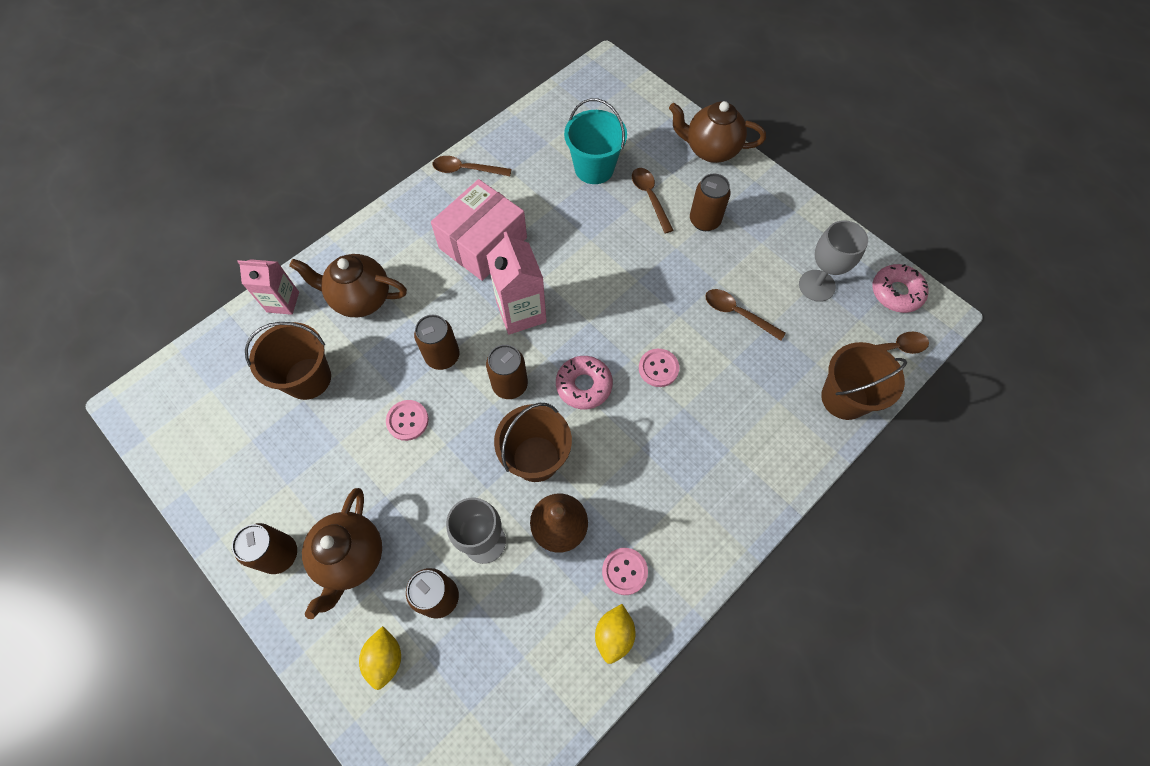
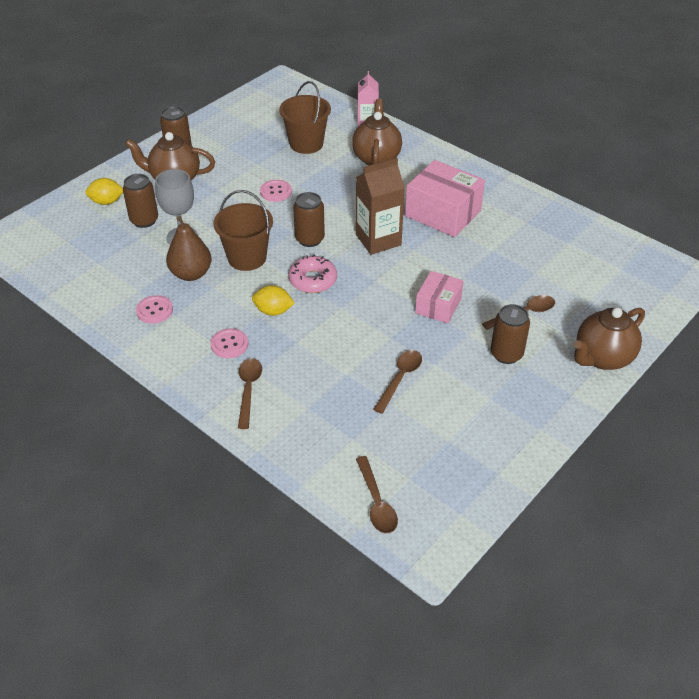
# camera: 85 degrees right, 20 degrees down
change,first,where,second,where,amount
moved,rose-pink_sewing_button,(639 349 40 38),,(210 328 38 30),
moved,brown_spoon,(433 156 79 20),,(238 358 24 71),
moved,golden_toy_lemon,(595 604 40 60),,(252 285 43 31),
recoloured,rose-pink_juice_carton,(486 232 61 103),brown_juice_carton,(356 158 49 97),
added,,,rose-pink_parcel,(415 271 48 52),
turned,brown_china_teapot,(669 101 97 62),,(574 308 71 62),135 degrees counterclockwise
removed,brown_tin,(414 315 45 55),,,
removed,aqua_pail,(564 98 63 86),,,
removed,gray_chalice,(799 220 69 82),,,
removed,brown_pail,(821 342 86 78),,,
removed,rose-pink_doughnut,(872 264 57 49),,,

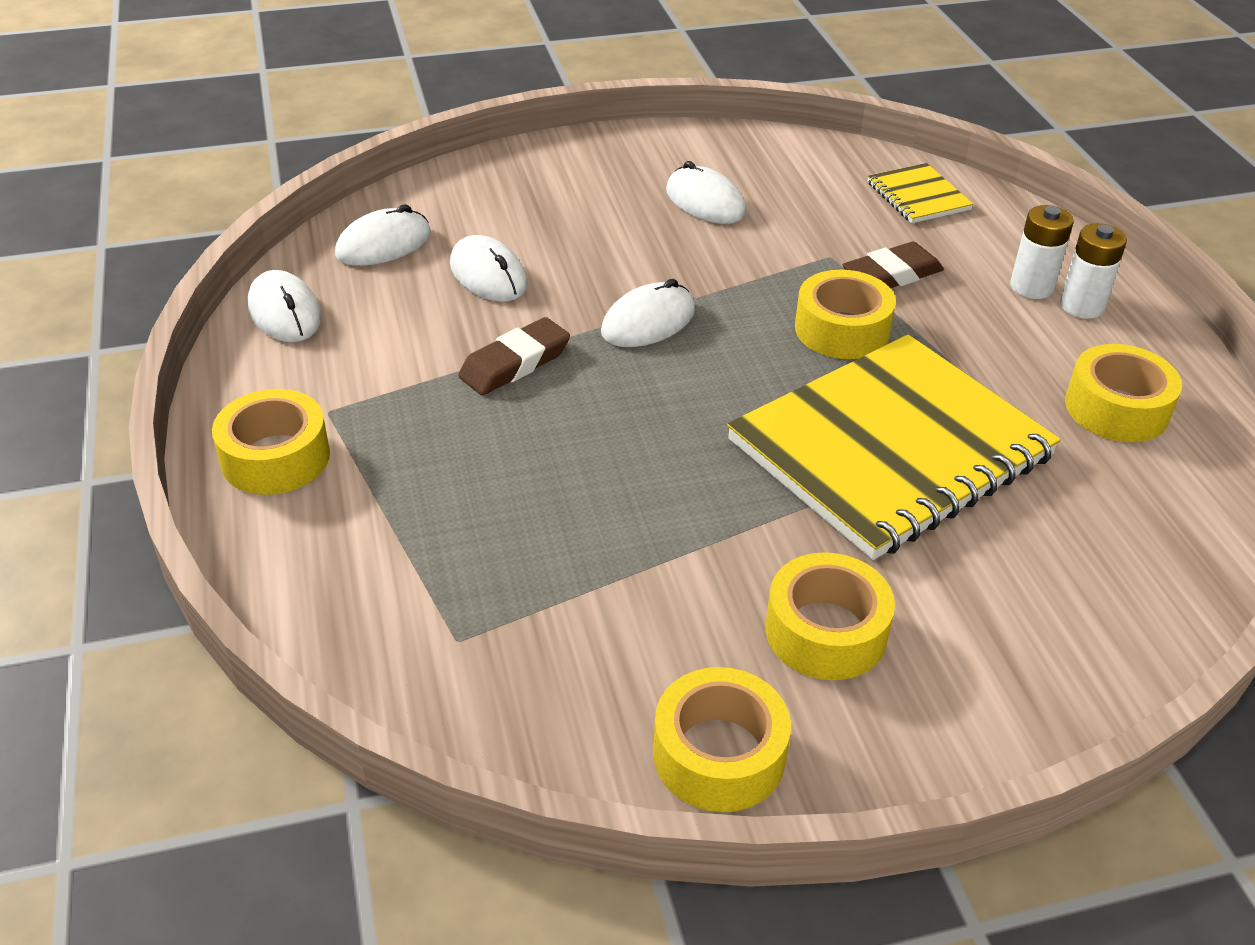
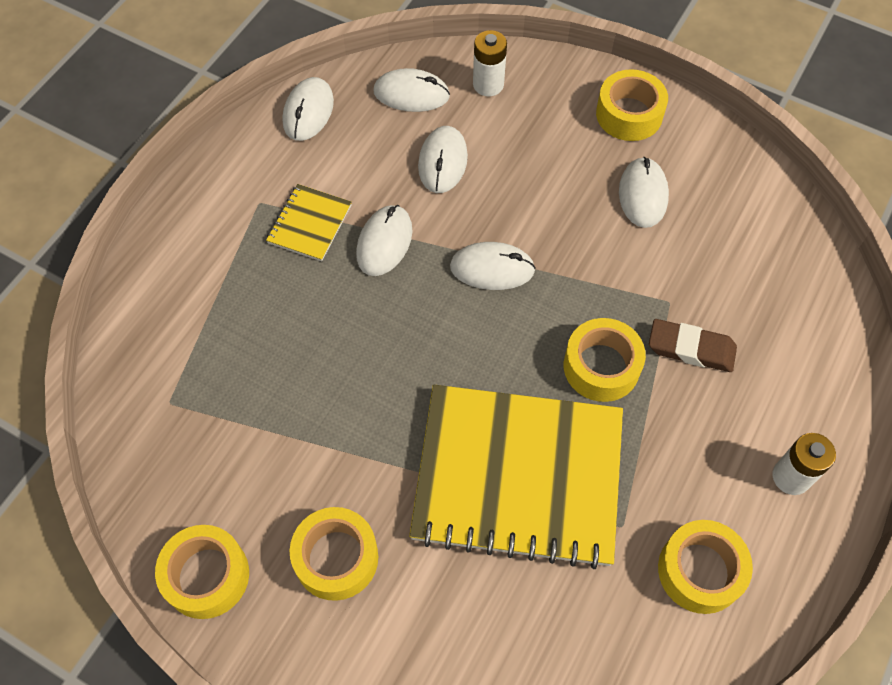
# camera: 45 degrees right, 20 degrees up
change,first,where,second,where,amount
moved,golden_notepad,(867 163 107 60),,(266 184 86 77),
replaced,brown_pencil_eraser,(458 317 112 78),snow-white_mouse,(356 205 56 71),
moved,snow-white_power_cell,(1010 205 64 94),,(473 30 34 66),
moved,golden_sticky_tape,(212 389 118 106),,(596 69 72 72),

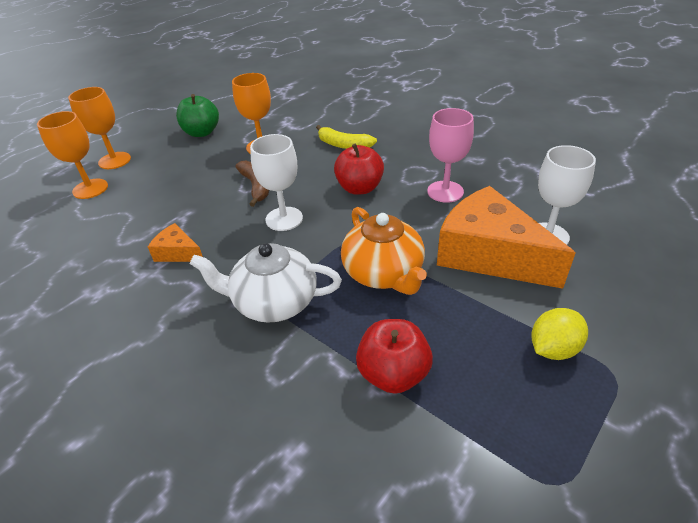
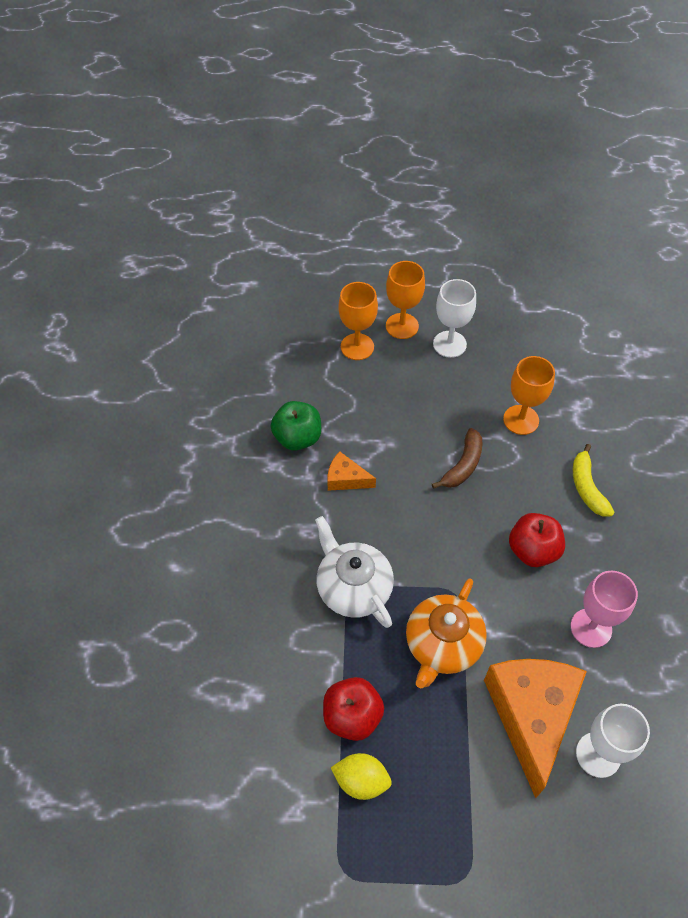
# camera: 50 degrees right, 15 degrees up
change,first,where,second,where,amount
moved,green_apple,(176 94 43 43),,(271 401 50 49),
turned,bright_orange_cheese,(148 223 55 39),,(327 451 49 40),60 degrees counterclockwise
moved,golden_toy_lemon,(531 308 57 52),,(331 753 61 47),
moved,snow-white_chalice,(250 134 53 97),,(433 279 43 79),

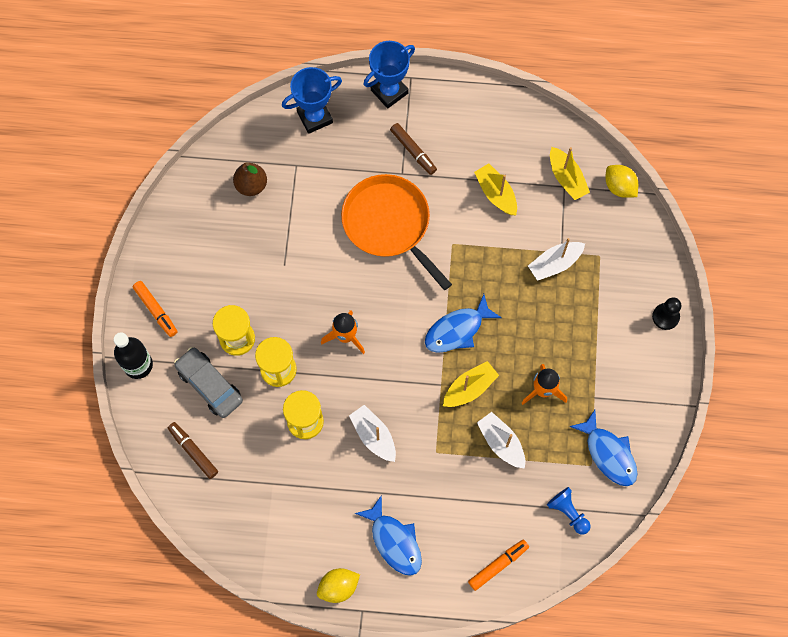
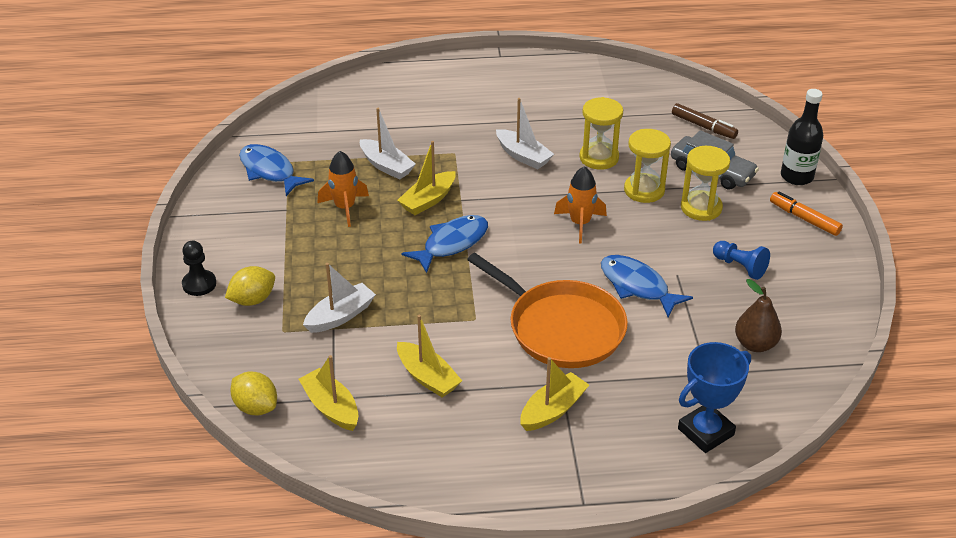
# camera: 170 degrees right, 30 degrees down
change,first,where,second,where,amount
moved,golden_toy_lemon,(317 568 43 35),,(225 266 50 40),
replaced,brown_marker,(390 123 47 52),golden_sailboat,(520 357 69 74),
moved,blue_fish_figure,(355 495 67 81),,(601 255 92 63),
moved,blue_chess_pawn,(547 487 44 48),,(713 241 57 39),
removed,blue_trophy,(363 41 52 68),,,
removed,bright_orange_marker,(468 540 61 51),,,

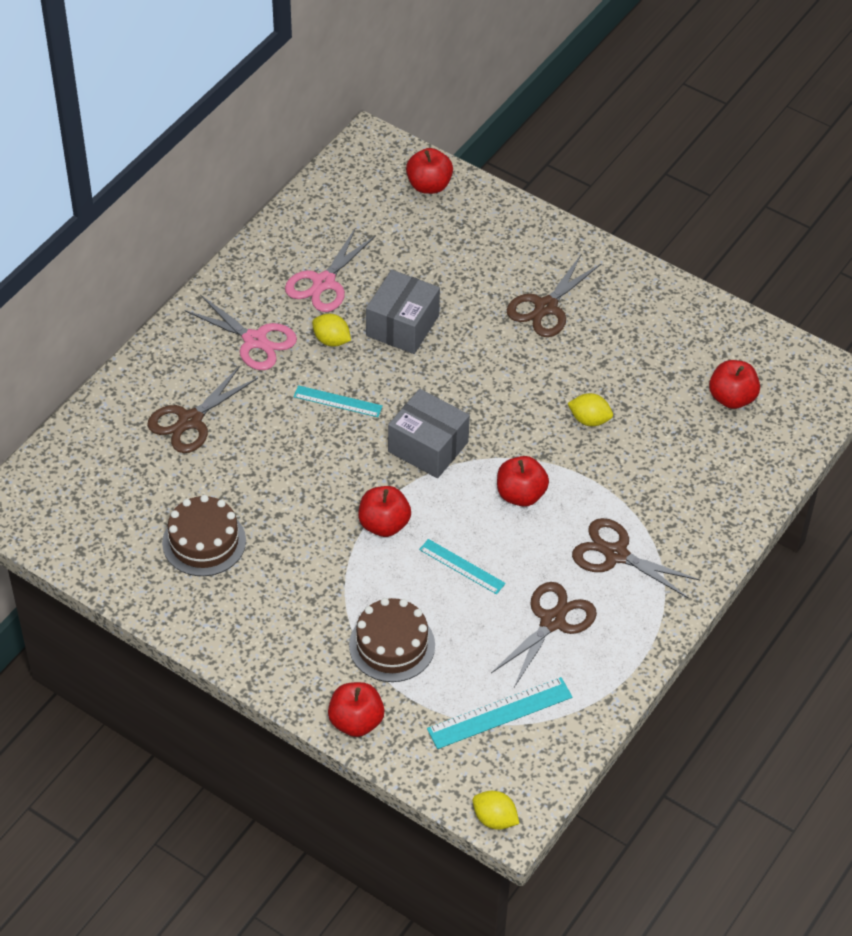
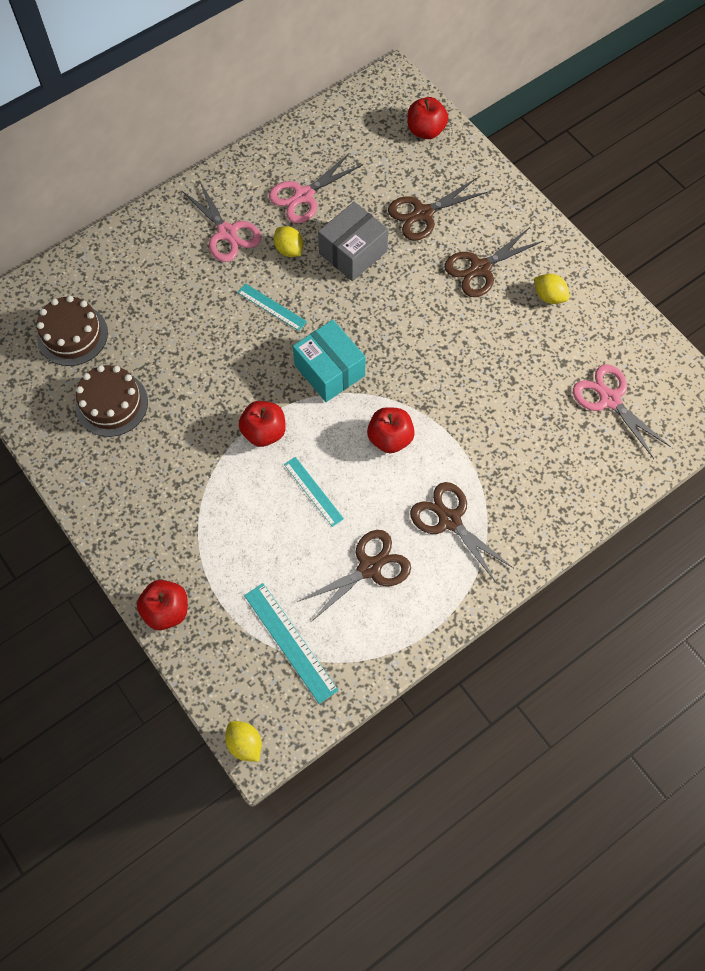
# camera: 20 degrees right, 15 degrees up
change,first,where,second,where,amount
moved,brown_cake,(349 598 86 84),,(37 296 71 70),
turned,aqua_ruler,(427 677 145 72),,(244 583 94 121),60 degrees clockwise
recoloured,gray_parcel,(388 389 82 89),aqua_parcel,(293 320 73 82),
moved,brown_pair_of_scissors,(147 366 111 87),,(388 178 100 63),
moved,golden_toy_lemon,(568 393 45 33),,(534 274 35 30),
replaced,red_apple,(709 360 51 49),rose-pink_pair_of_scissors,(573 364 98 95),

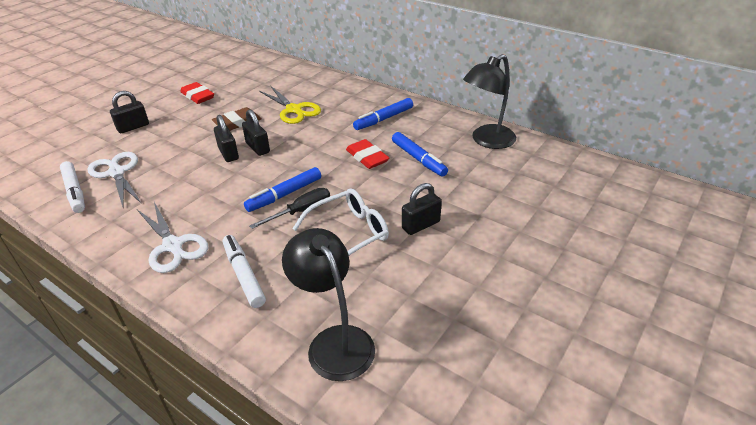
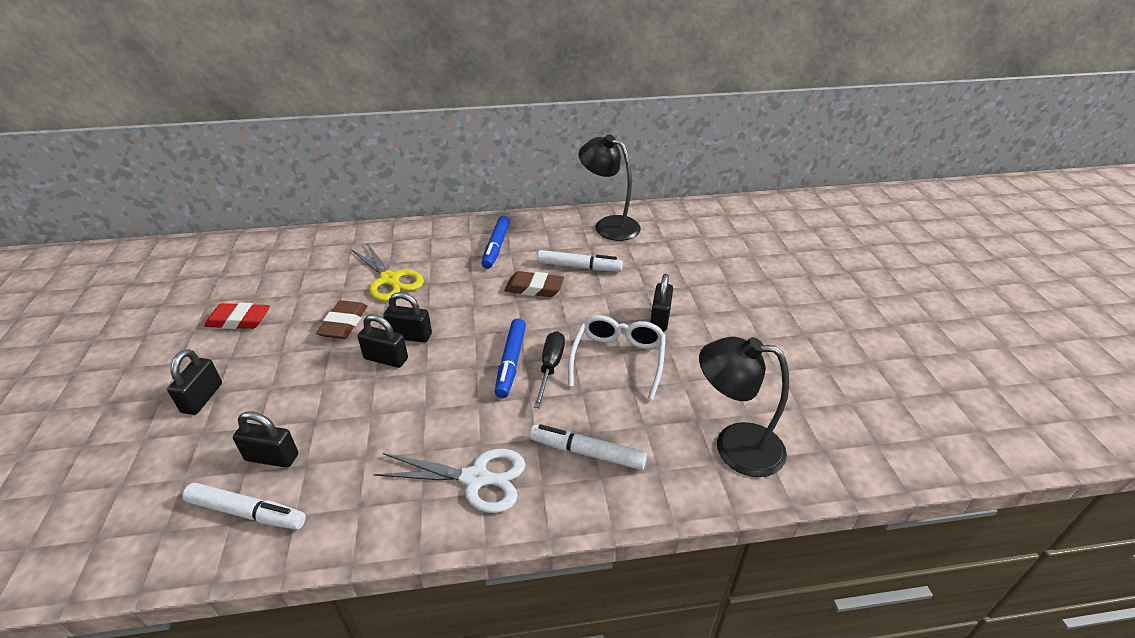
# camera: 45 degrees left, 0 degrees up
change,first,where,second,where,amount
replaced,snow-white_pair_of_scissors,(87 152 55 55),ebony_small_lock,(233 412 65 56),
turned,golden_pair_of_scissors,(259 86 62 38),,(351 243 73 58),45 degrees clockwise
recoloured,red_pencil_eraser,(346 139 43 30),brown_pencil_eraser,(505 271 59 26),
recoloured,blue_marker,(392 132 56 45),snow-white_marker,(537 250 86 22),
turned,ebony_lamp,(463 54 53 95),,(578 134 63 107),120 degrees clockwise

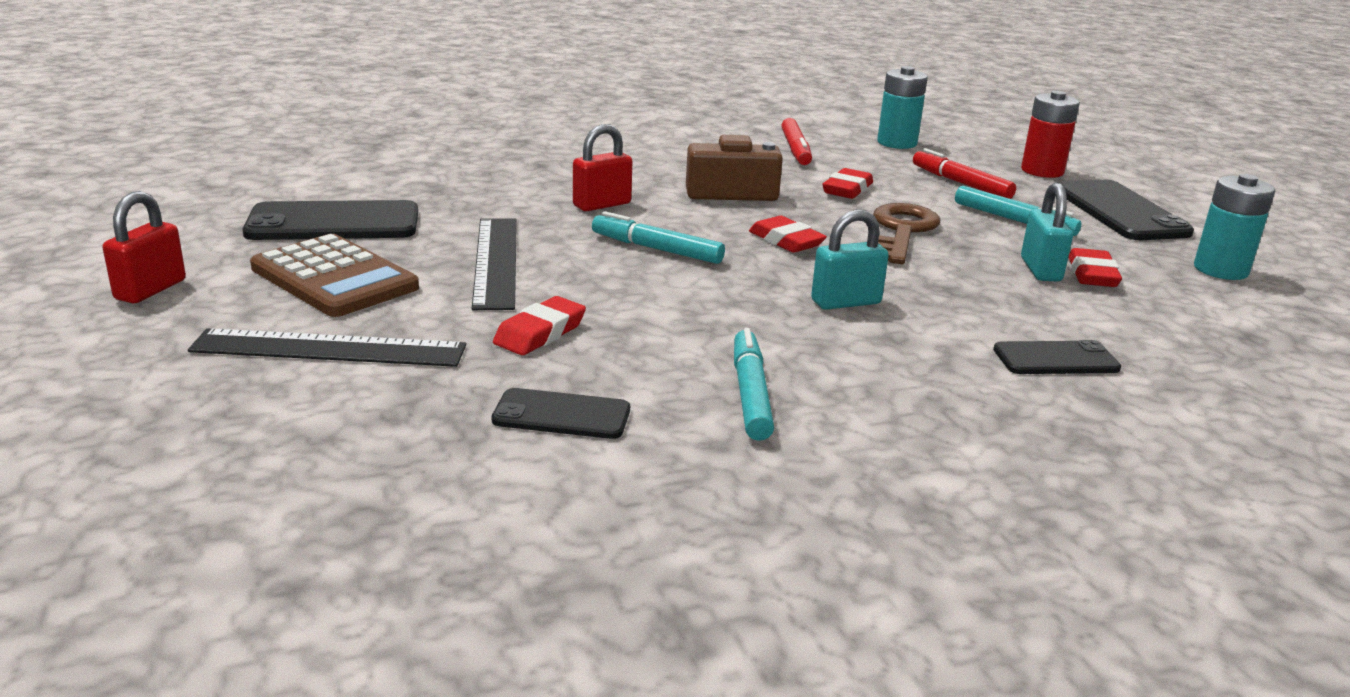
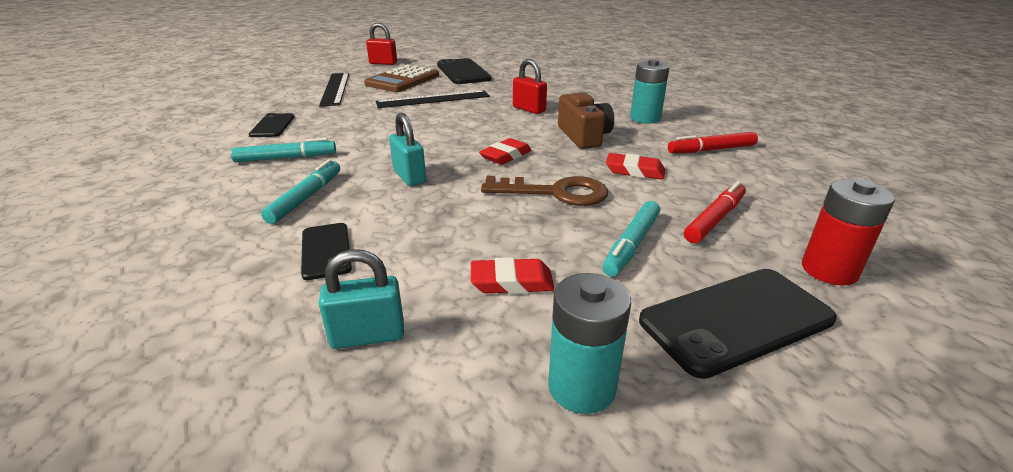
# camera: 80 degrees right, 5 degrees up
change,first,where,second,where,amount
moved,aqua_marker,(592 211 133 53),,(261 159 79 65),
moved,aqua_small_lock,(1021 183 52 99),,(318 249 86 100),
moved,aqua_power_cell,(877 66 51 83),,(630 59 40 65),
removed,red_pencil_eraser,(493 296 93 59),,,

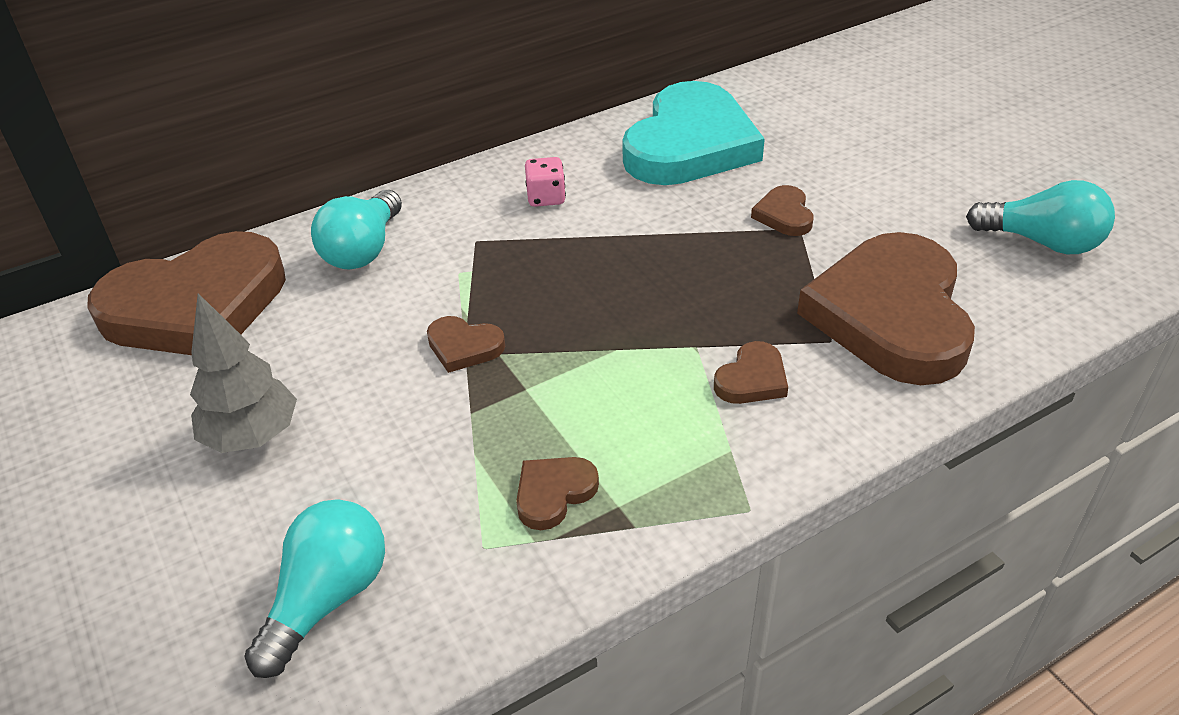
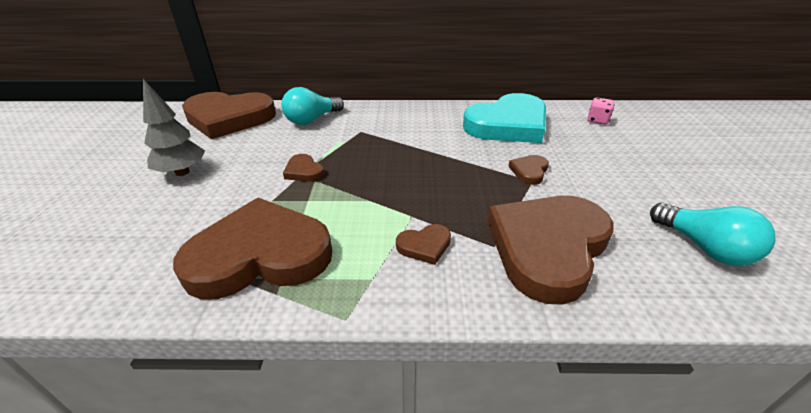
# camera: 30 degrees right, 5 degrees down
change,first,where,second,where,amount
resized,brown_heart,(516 457 83 73),,(173 198 159 101),x2.45
moved,rose-pink_game_die,(525 157 41 50),,(587 98 28 27),
removed,aqua_lightbulb,(244 499 141 179),,,

